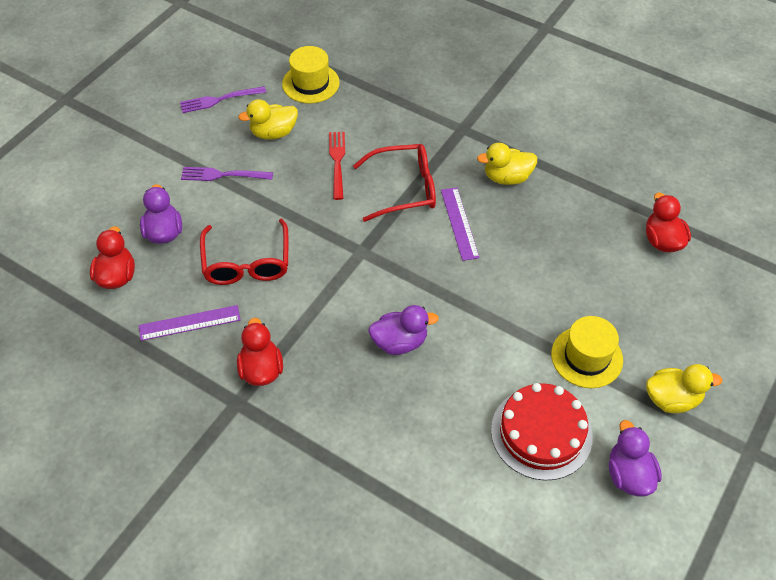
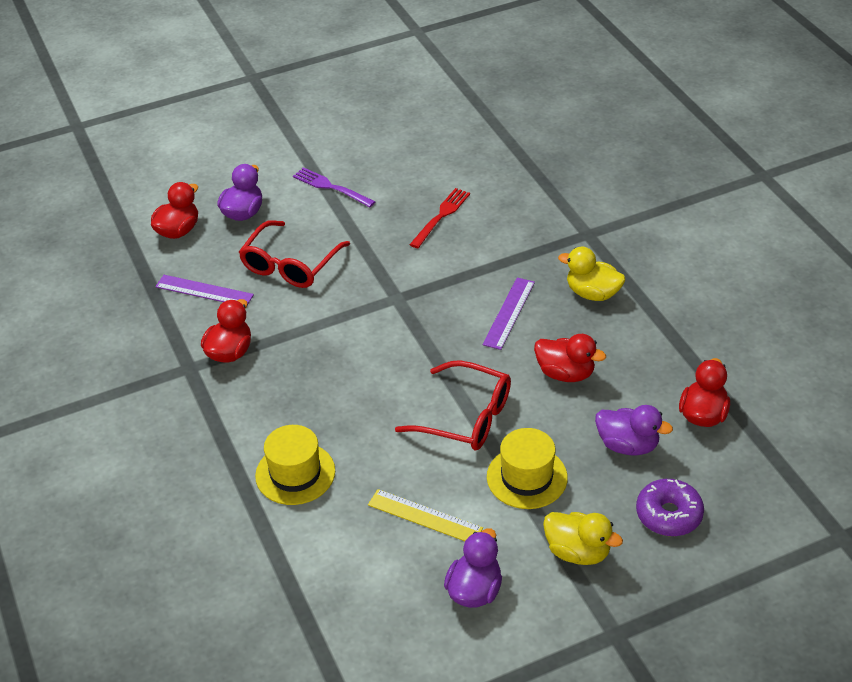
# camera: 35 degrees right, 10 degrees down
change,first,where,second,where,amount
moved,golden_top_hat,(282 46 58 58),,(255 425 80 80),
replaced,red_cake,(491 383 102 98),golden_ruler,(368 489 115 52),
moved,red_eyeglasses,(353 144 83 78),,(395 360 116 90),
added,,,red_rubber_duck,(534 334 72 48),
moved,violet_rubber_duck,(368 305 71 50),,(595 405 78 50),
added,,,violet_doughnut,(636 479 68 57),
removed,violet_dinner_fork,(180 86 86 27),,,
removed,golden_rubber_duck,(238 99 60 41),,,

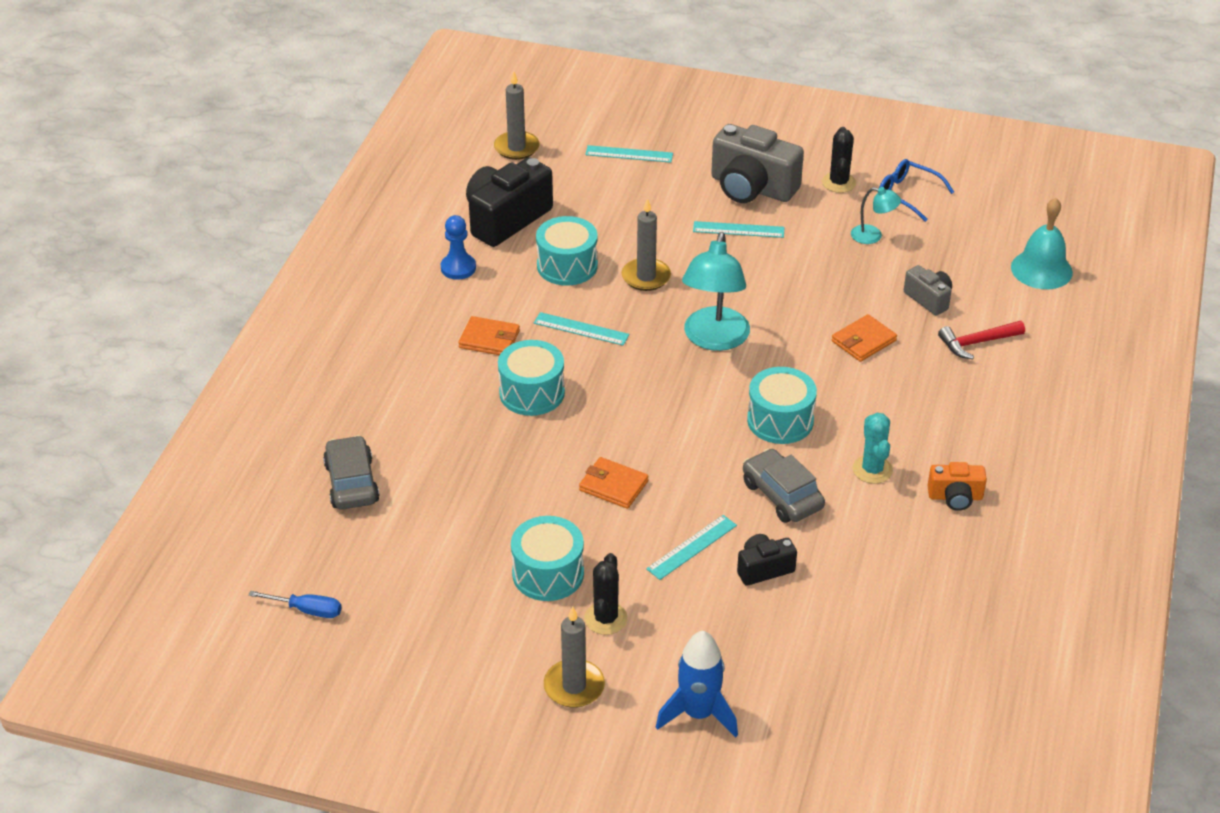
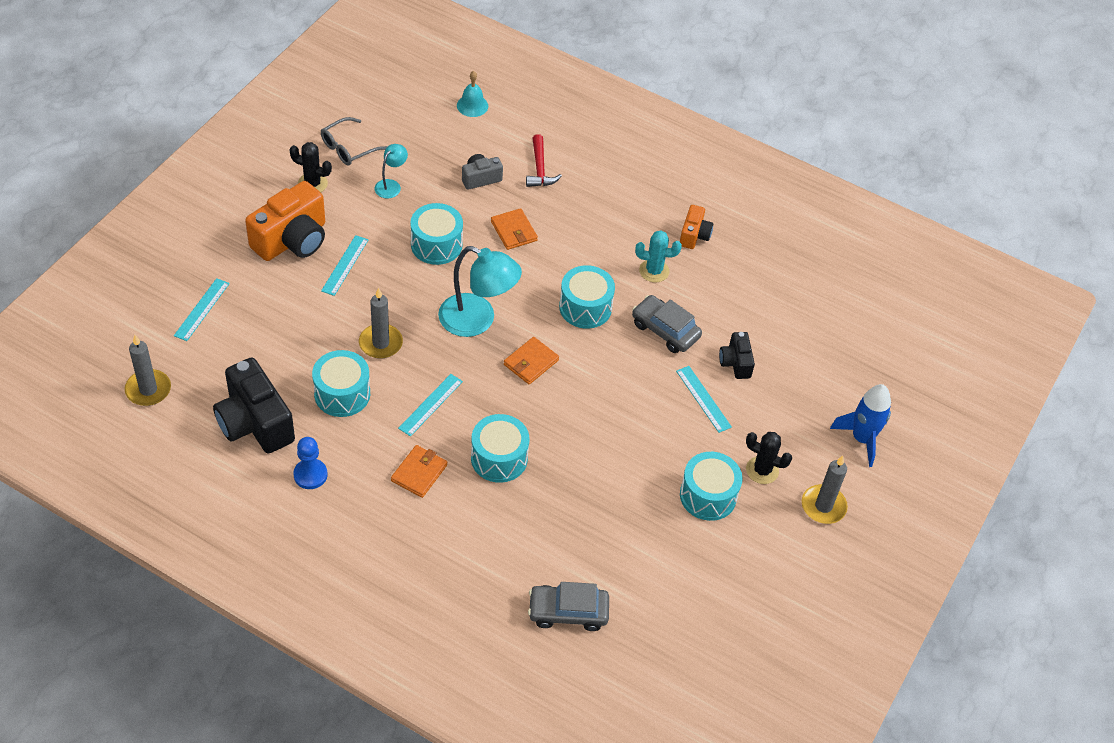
# camera: 80 degrees left, 10 degrees up
change,first,where,second,where,amount
recoloured,gray_photo_camera,(711 124 93 79),bright_orange_photo_camera,(245 181 80 80),
recoloured,blue_eyeglasses,(879 159 75 63),gray_eyeglasses,(321 117 67 49),
added,,,aqua_drum,(410 203 53 62),
resized,aqua_school_bell,(1011 198 62 91),,(457 71 31 46),x0.66
moved,bright_orange_card_wallet,(579 457 70 52),,(504 337 55 47),
turned,gray_automobile,(743 449 82 74),,(632 295 70 58),60 degrees clockwise
removed,blue_hand_screwdriver,(248 591 94 27),,,

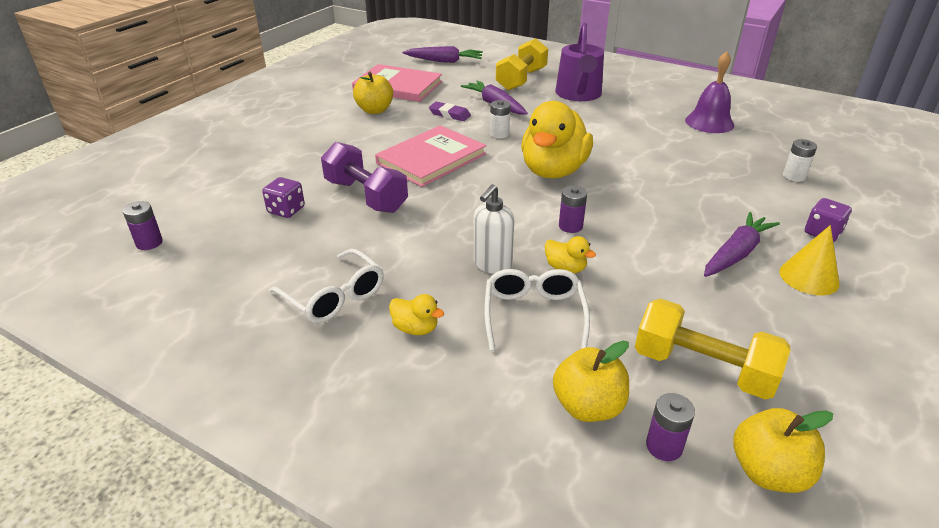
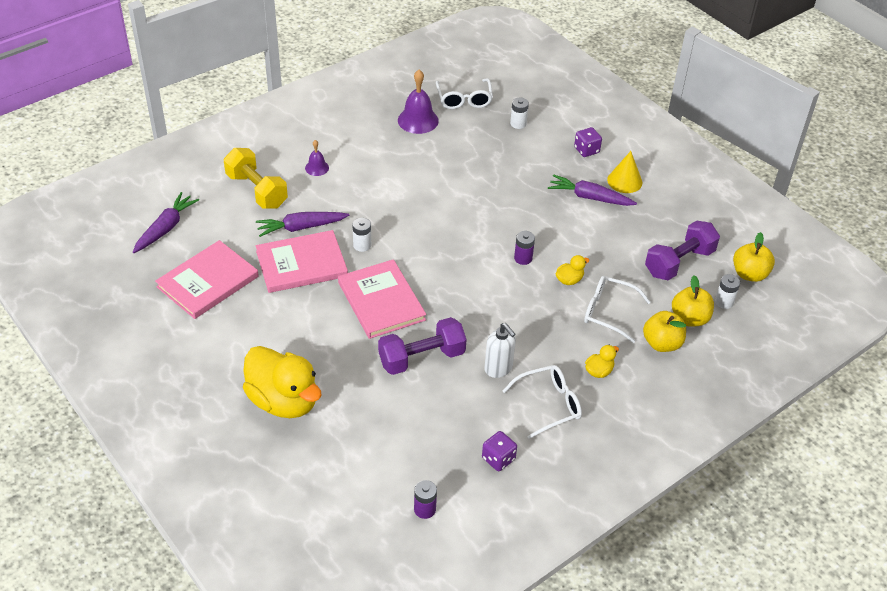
# camera: 70 degrees left, 10 degrees up
change,first,where,second,where,amount
moved,golden_rubber_duck,(521 101 72 78),,(243 346 79 72),
replaced,violet_pencil_eraser,(429 102 42 19),rose-pink_hardcover,(256 230 92 63),
replaced,violet_sprinkling_can,(555 23 49 78),violet_school_bell,(305 140 24 36),
added,,,snow-white_eyeglasses,(436 78 57 31),
moved,violet_game_die,(262 177 43 41),,(482 431 35 40),
moved,snow-white_soap_dispenser,(474 184 40 90),,(484 323 32 55),
turned,violet_root_vegetable,(704 212 76 65),,(548 174 89 32),45 degrees counterclockwise
moved,golden_apple,(353 72 40 42),,(643 311 43 41),
recoloured,golden_free_weight,(635 299 156 100),violet_free_weight,(645 220 75 60),
recoloured,violet_power_cell,(646 393 49 68),snow-white_power_cell,(715 274 25 35),

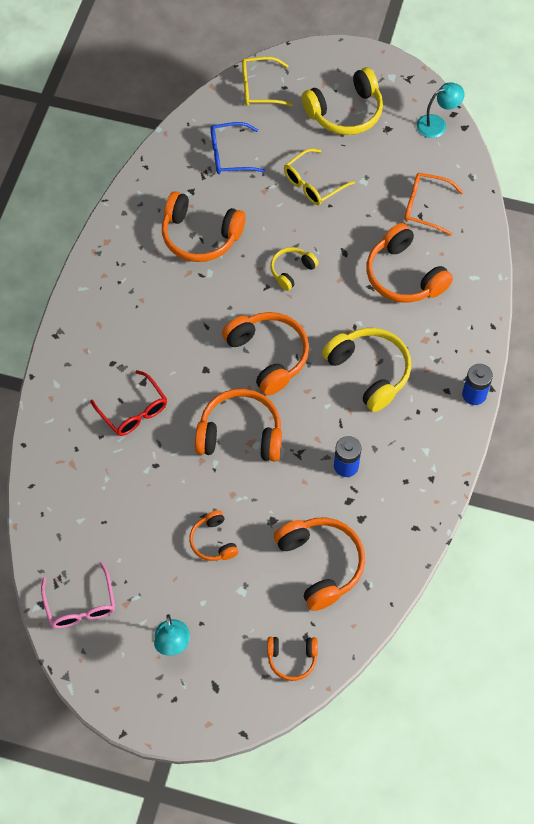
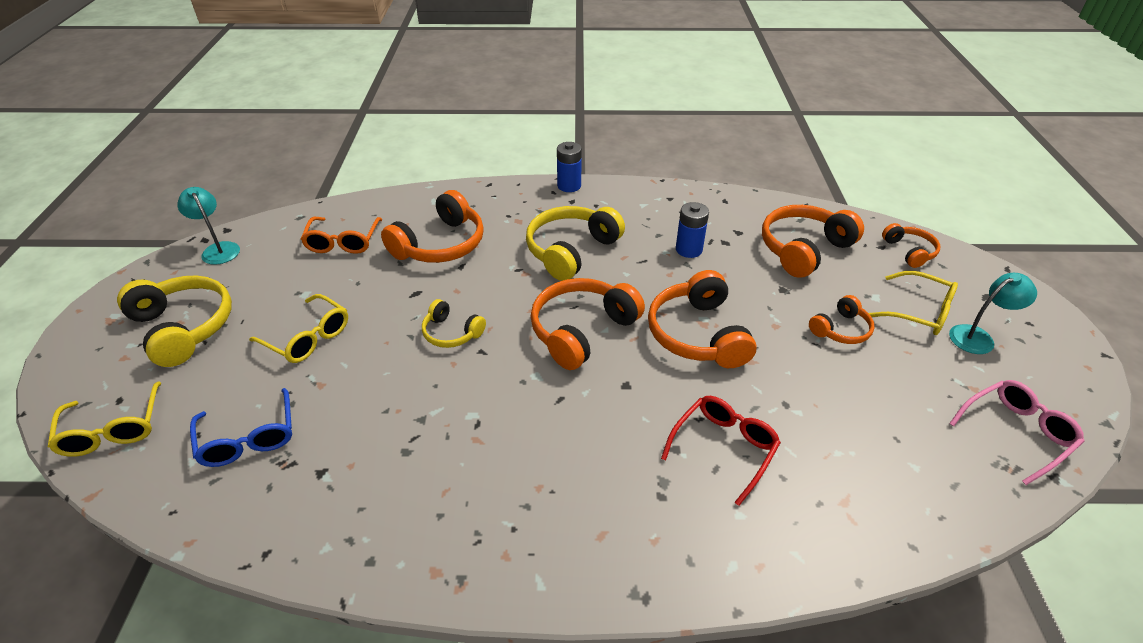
# camera: 105 degrees left, 20 degrees down
change,first,where,second,where,amount
added,,,golden_eyeglasses,(869 271 89 64),
removed,bright_orange_headphones,(162 191 84 71),,,

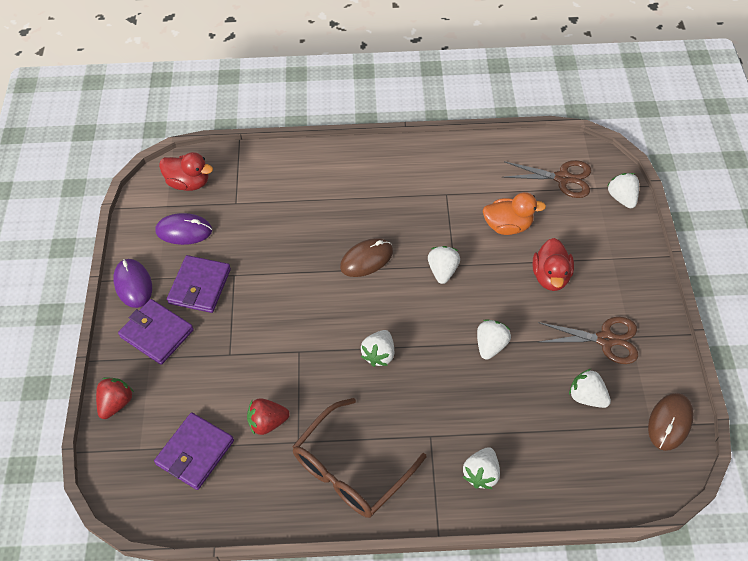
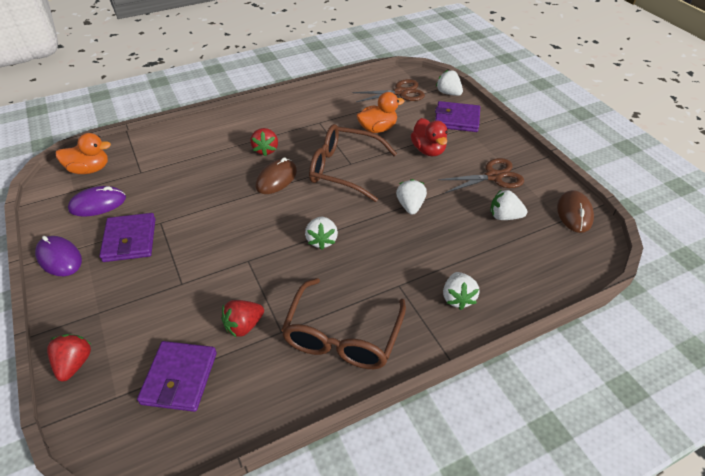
# camera: 25 degrees left, 10 degrees down
change,first,where,second,where,amount
recoloured,red_rubber_duck,(159 152 54 39),bright_orange_rubber_duck,(56 133 55 41),
added,,,red_toy_strawberry,(250 128 28 28),
replaced,snow-white_toy_strawberry,(428 246 32 38),brown_eyeglasses,(309 124 88 78),
moved,violet_card_wallet,(118 299 76 66),,(435 101 45 31),

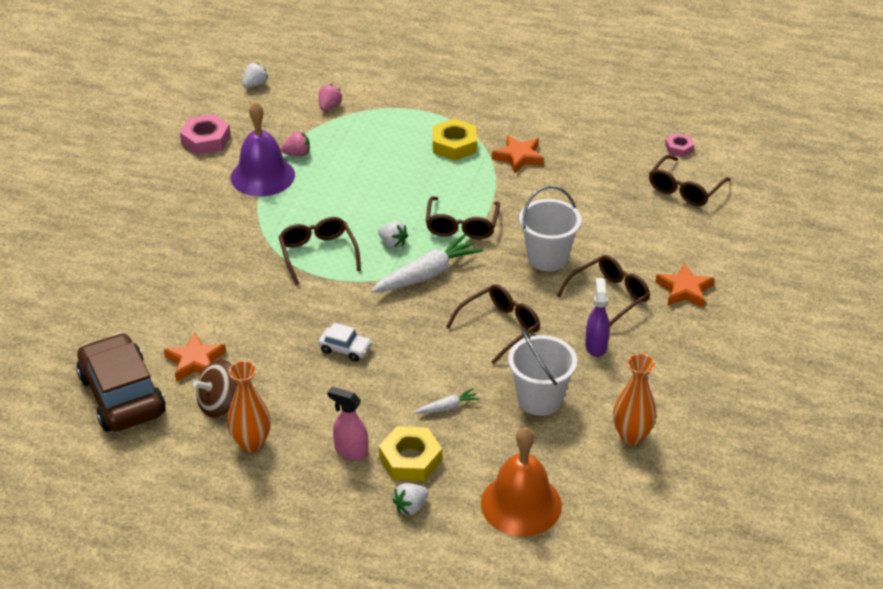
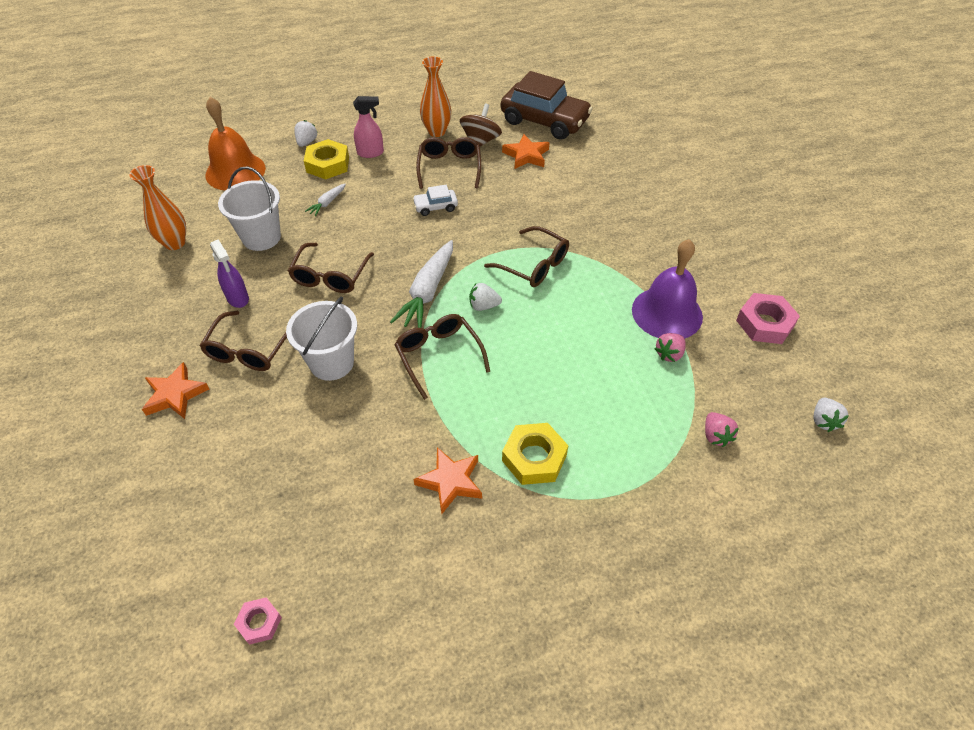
# camera: 145 degrees right, 10 degrees up
change,first,where,second,where,amount
moved,brown_eyeglasses,(649 155 82 51),,(416 137 65 52),

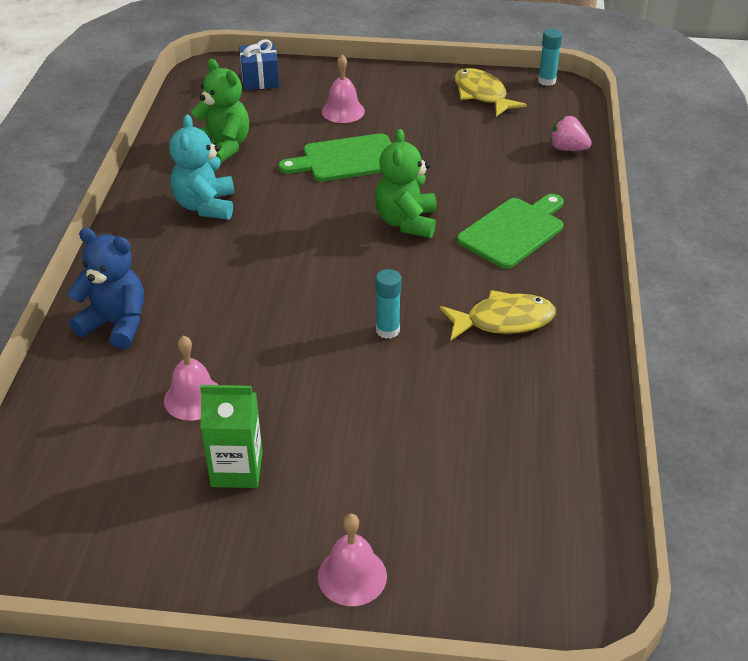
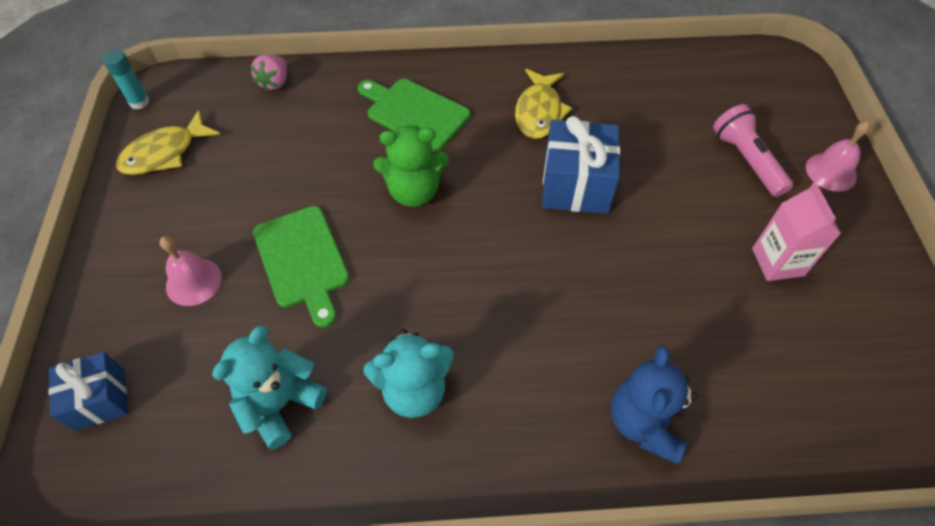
# camera: 100 degrees left, 15 degrees up
change,first,where,second,where,amount
recoloured,green_teddy,(191 59 58 105),aqua_teddy,(212 326 115 124),
turned,golden_fish_figure,(440 290 116 50),,(515 69 57 70),150 degrees counterclockwise
replaced,aqua_glue_stick,(376 269 26 70),blue_present,(542 116 78 98),
added,,,rose-pink_torch,(713 104 80 93),
recoloured,green_juice_carton,(200 385 63 103),rose-pink_juice_carton,(752 182 89 99),
removed,rose-pink_school_bell,(164 335 54 86),,,

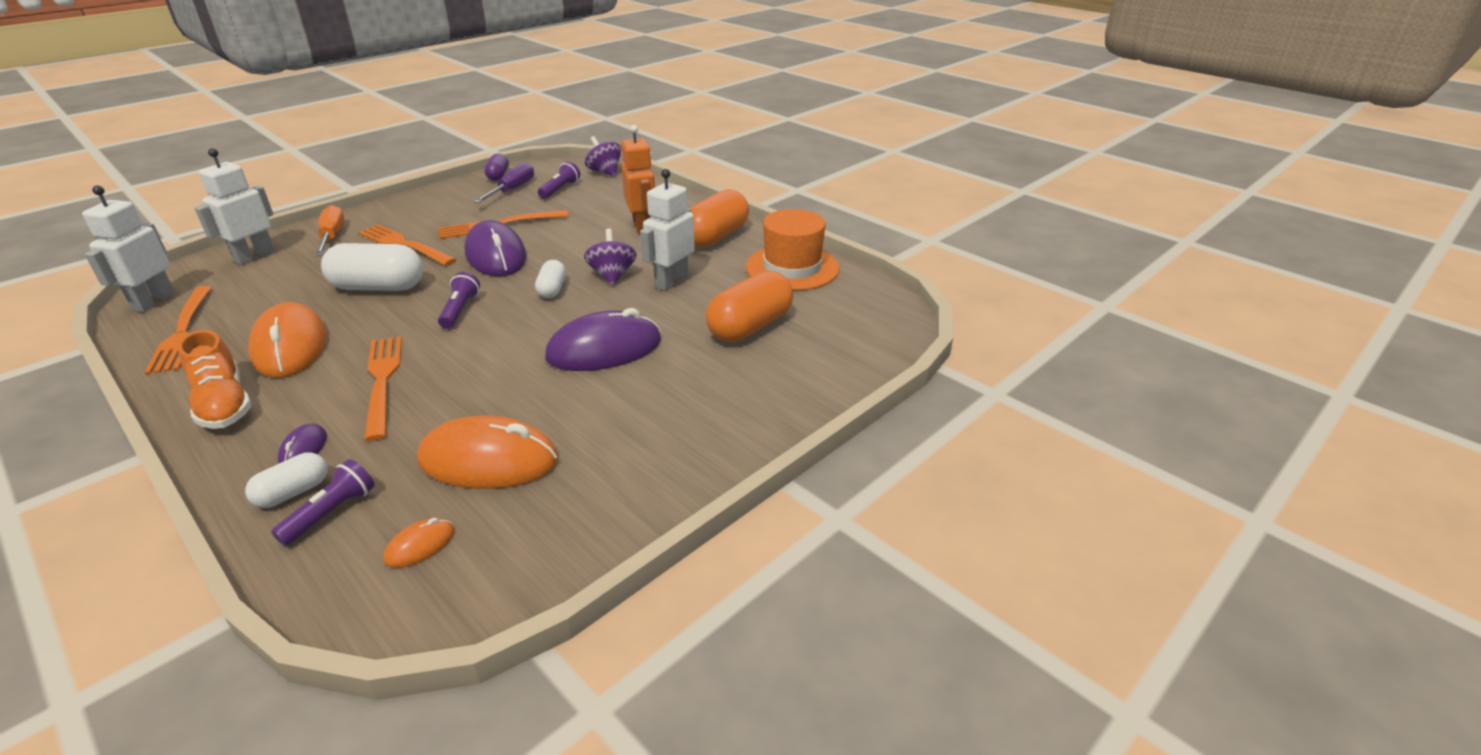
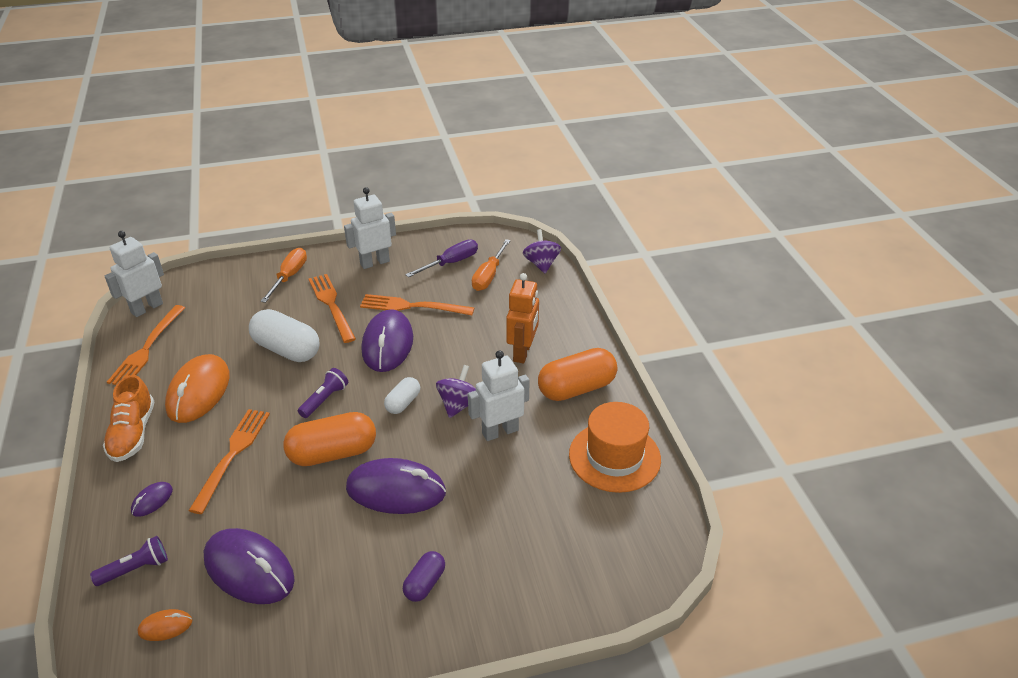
# camera: 30 degrees right, 5 degrees up
change,first,where,second,where,amount
recoloured,bright_orange_mouse,(417 416 141 73),violet_mouse,(204 528 91 76),
moved,bright_orange_capsule,(706 270 87 72),,(283 412 93 54),
moved,snow-white_toy_robot,(195 148 80 117),,(344 187 52 82),
moved,violet_capsule,(484 153 25 28),,(403 551 42 51),
replaced,violet_torch,(538 162 42 37),bright_orange_hand_screwdriver,(472 239 39 52),
removed,snow-white_capsule,(245 453 83 55),,,

